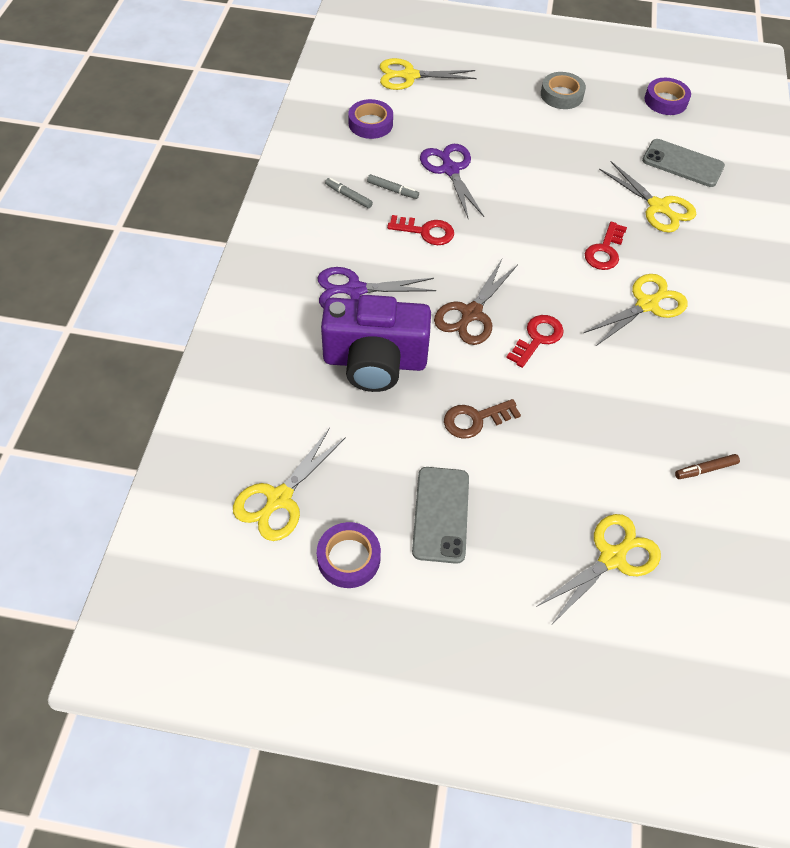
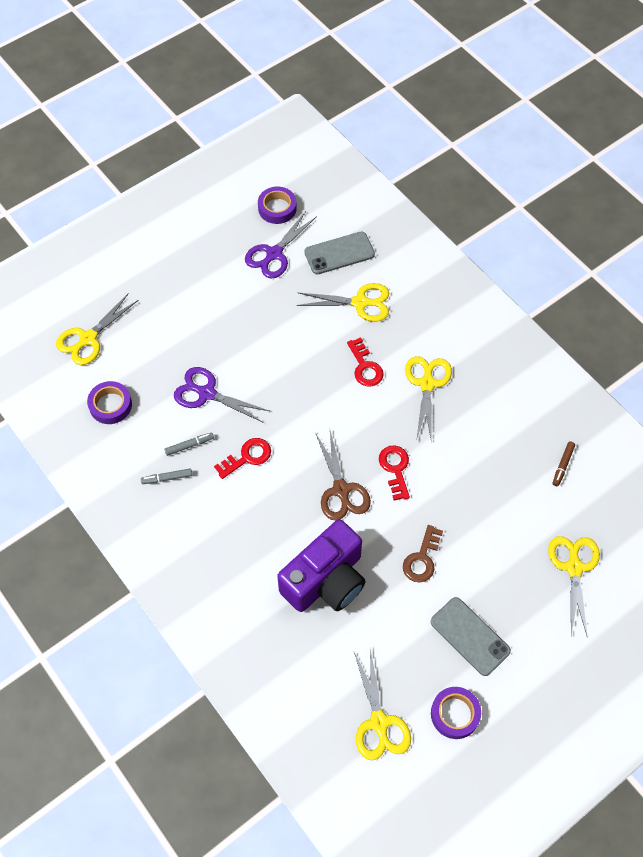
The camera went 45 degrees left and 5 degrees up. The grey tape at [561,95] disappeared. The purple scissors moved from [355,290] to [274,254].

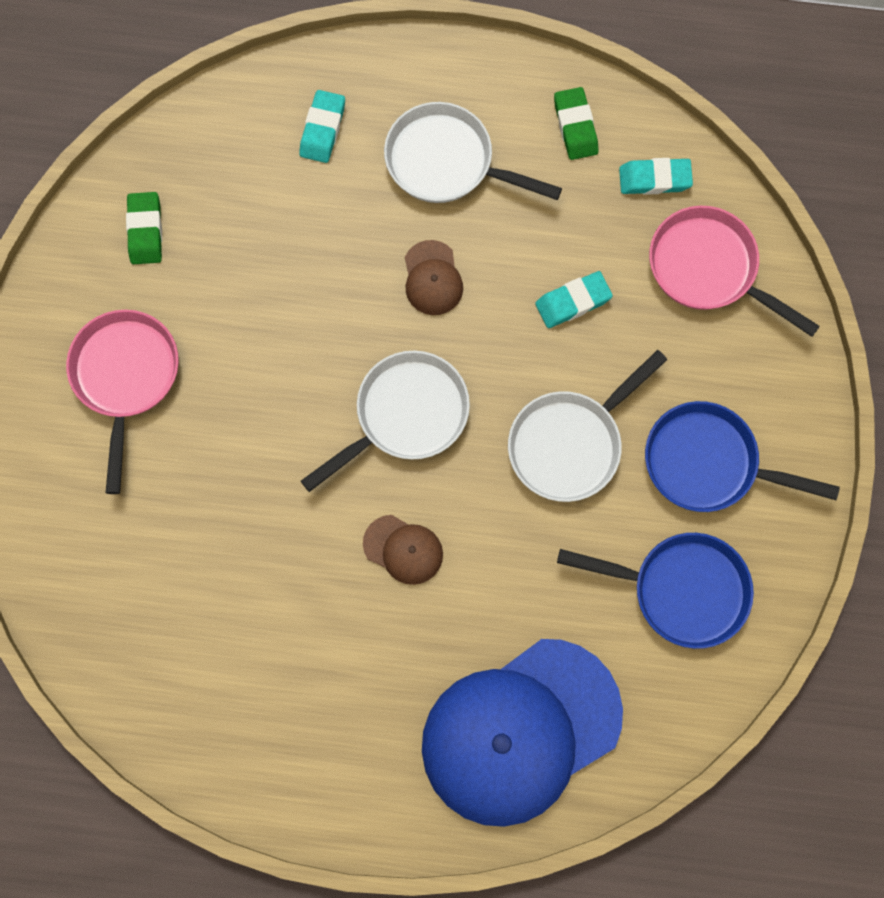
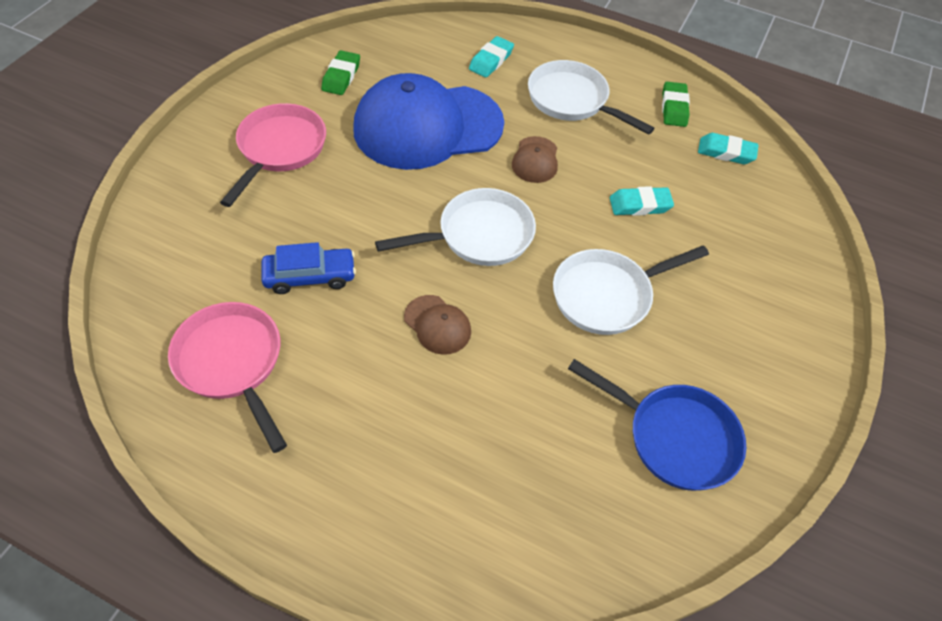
The camera went 15 degrees right and 20 degrees down. The blue pan at [708,463] disappeared. The blue car at [310,276] appeared. The blue cap moved from [520,731] to [427,126]. The pink pan moved from [708,269] to [232,363].

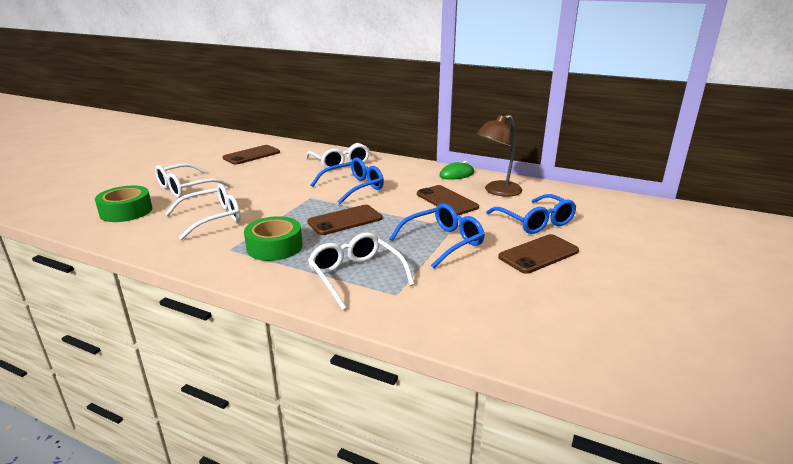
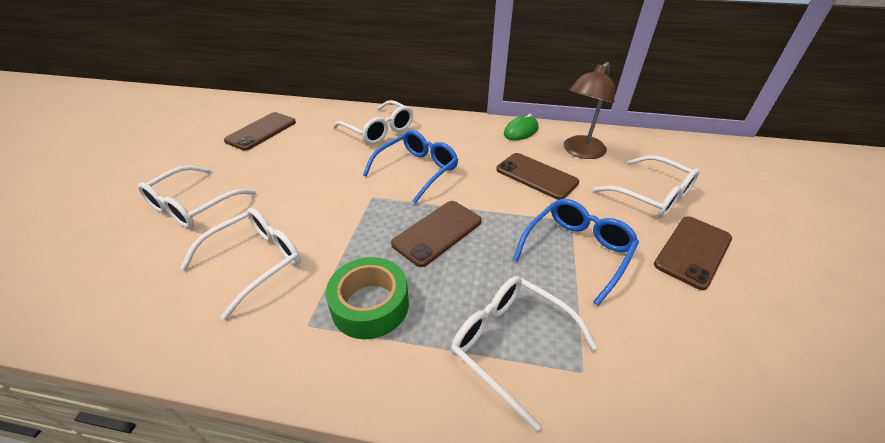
The camera went 15 degrees left and 15 degrees up. The green tape at [126,211] disappeared. The blue glasses at [535,222] became the white glasses at [652,196].

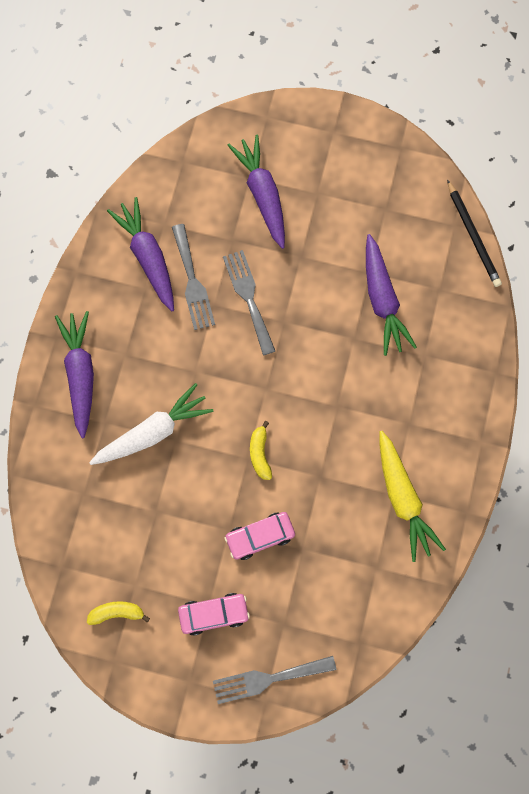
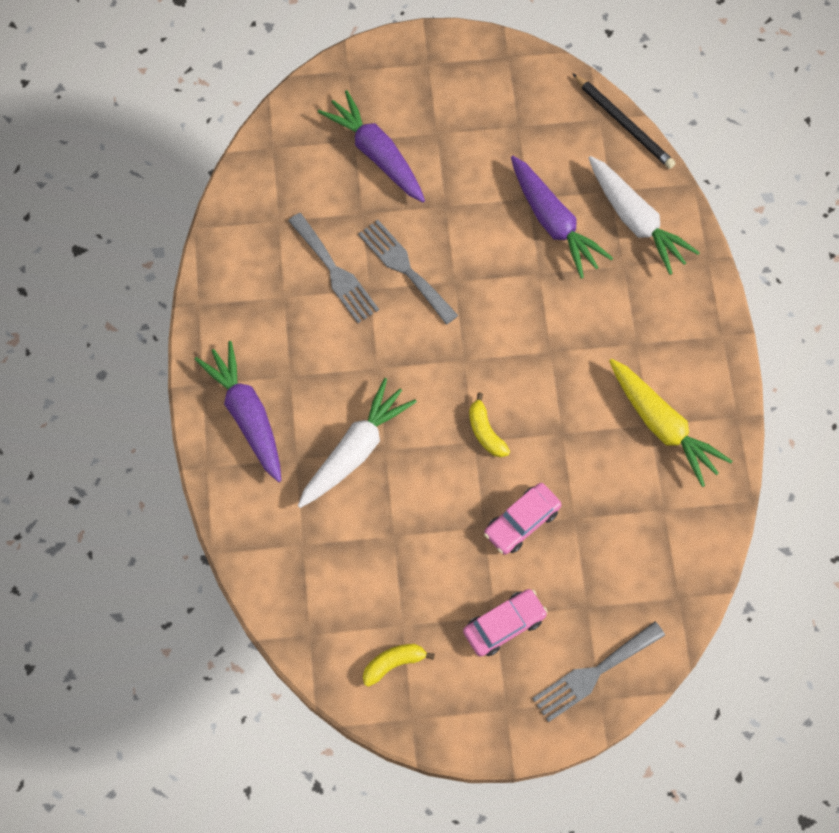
The camera went 20 degrees left and 5 degrees down. The purple carrot at [148,258] disappeared. The white carrot at [635,220] appeared.

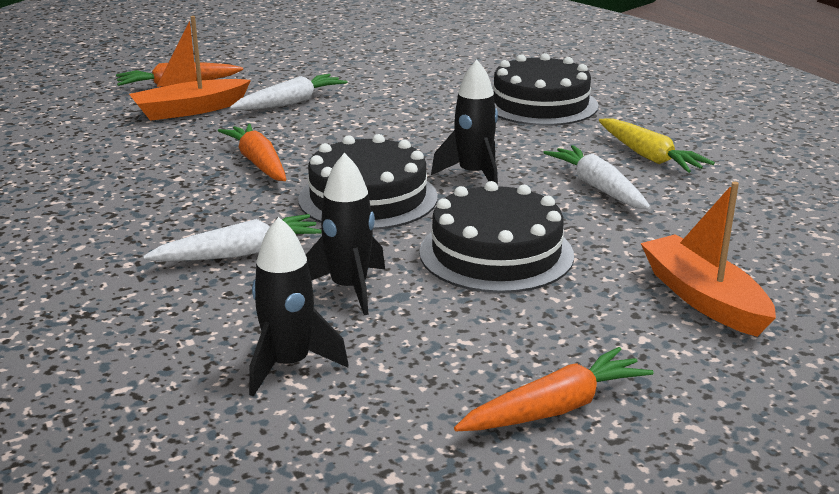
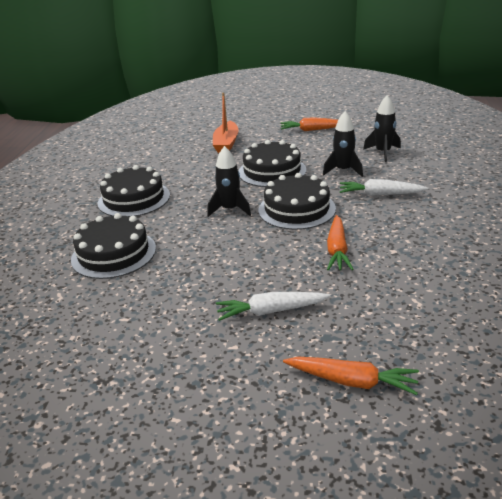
The camera went 145 degrees left and 5 degrees up. The orange boat at [189,110] disappeared. The white carrot at [598,188] disappeared. The yellow carrot at [649,156] was replaced by the black cake at [134,199].

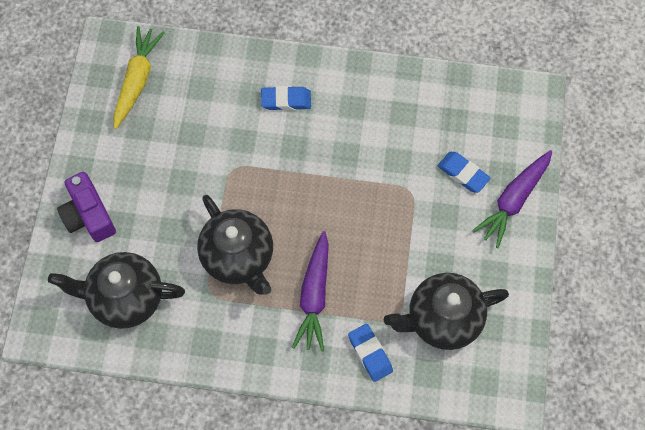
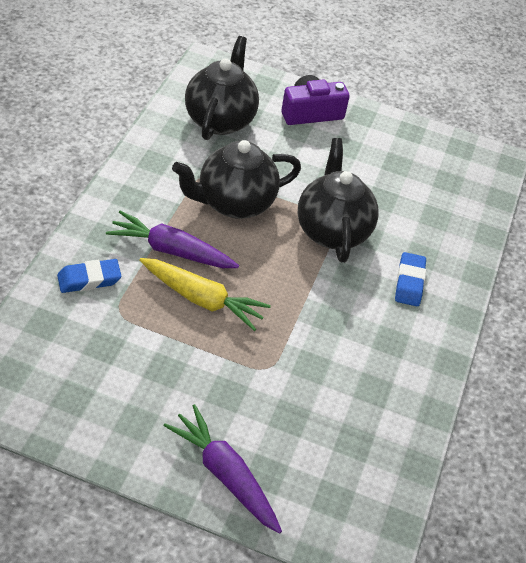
The camera went 95 degrees right and 20 degrees down. The blue eraser at [463,173] disappeared. The yellow carrot moved from [137,80] to [202,299]. The black teapot moved from [442,319] to [332,230].

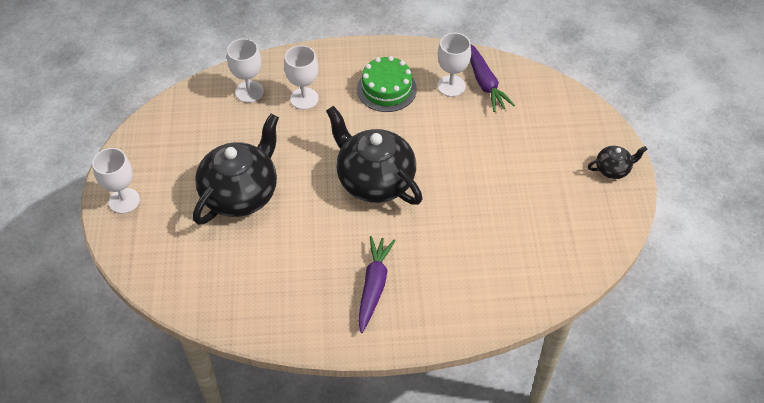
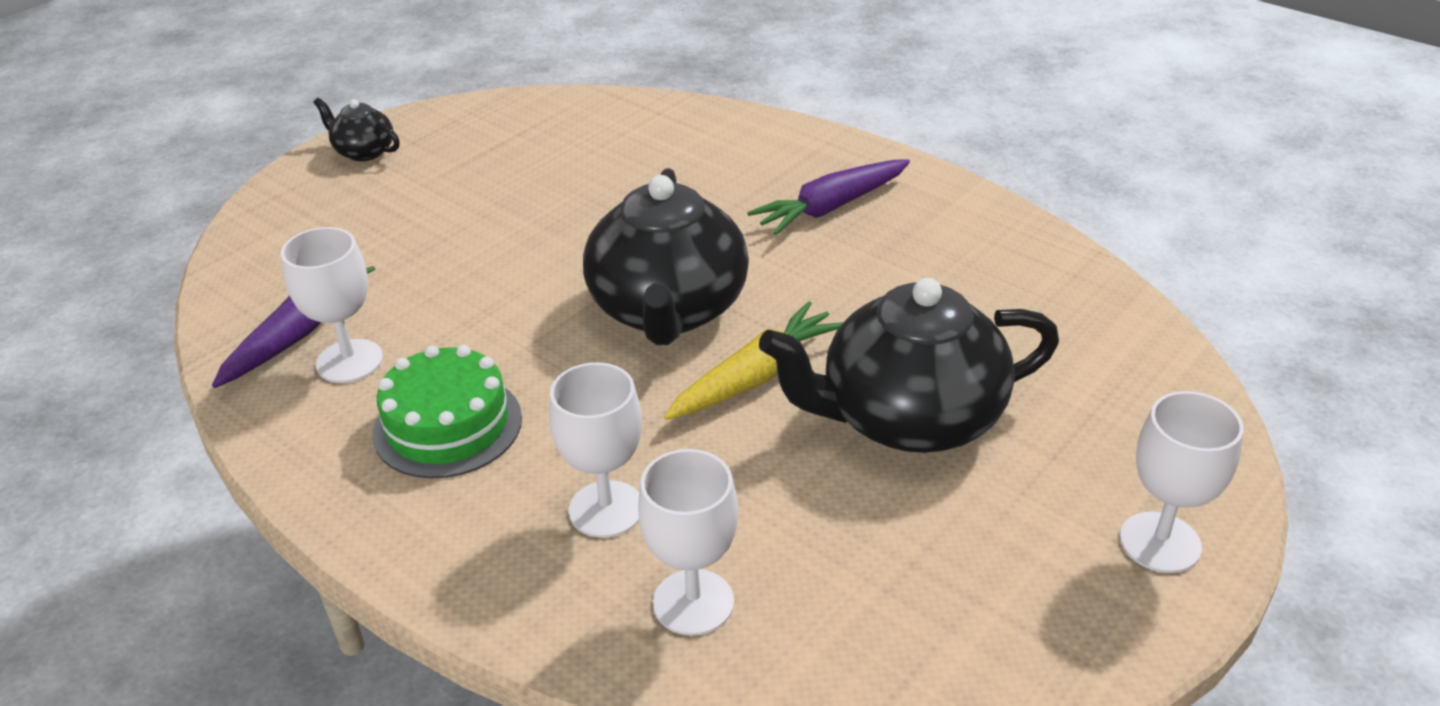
The camera went 135 degrees left and 15 degrees down. The yellow carrot at [756,376] appeared.

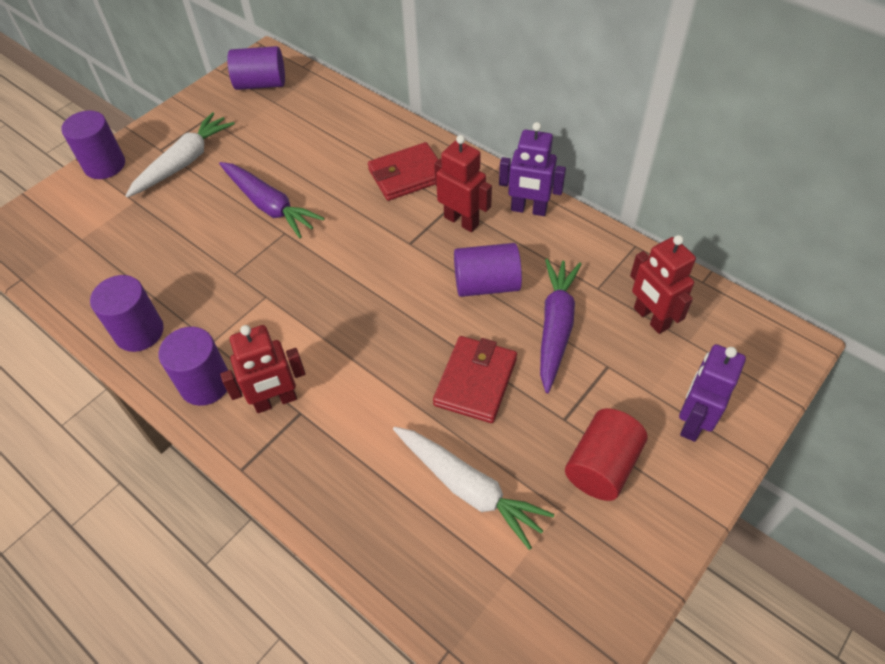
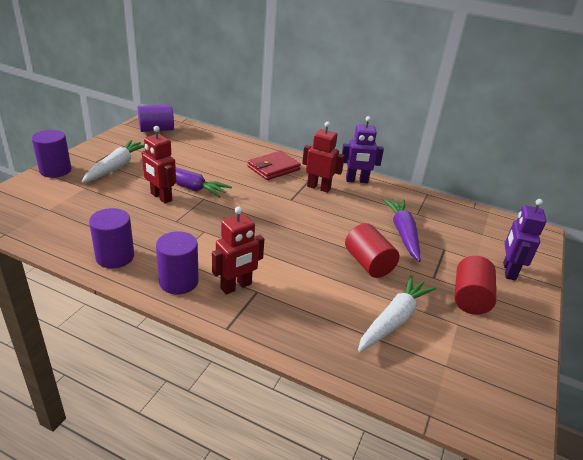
The camera went 20 degrees left and 20 degrees down. The purple cylinder at [486,284] disappeared. The red robot moved from [650,318] to [161,197]. The red wallet at [475,381] was replaced by the red cylinder at [368,263]. The white carrot at [469,488] turned 75 degrees counterclockwise.

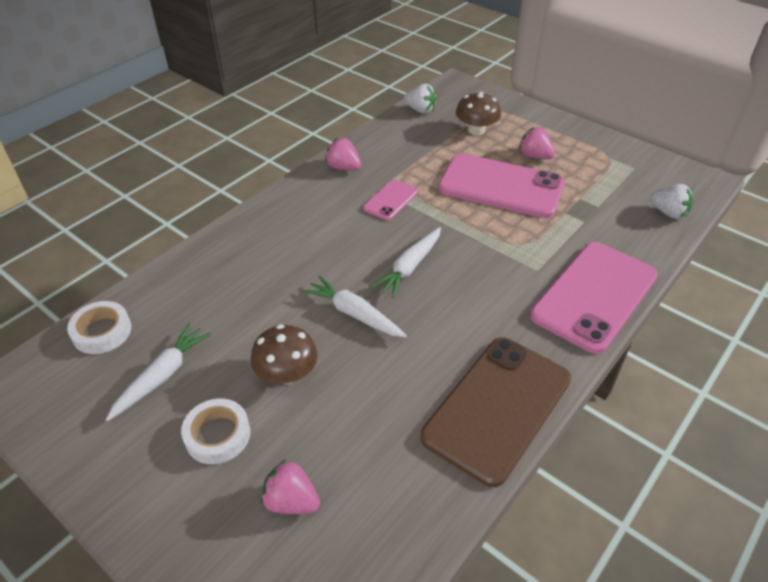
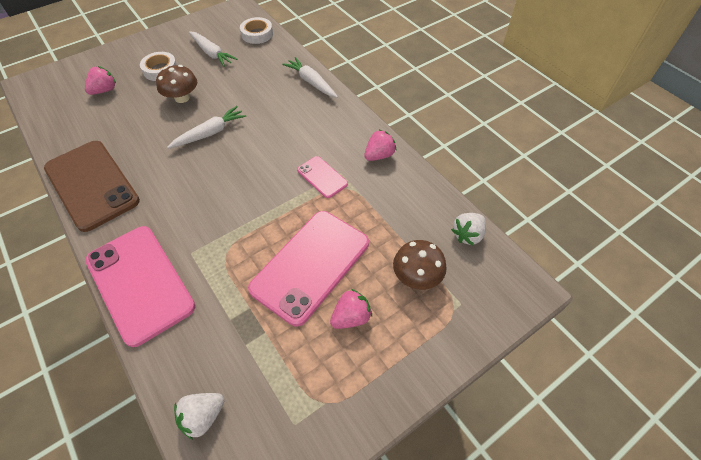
The camera went 105 degrees right and 10 degrees up. The white carrot moved from [410,267] to [311,82].

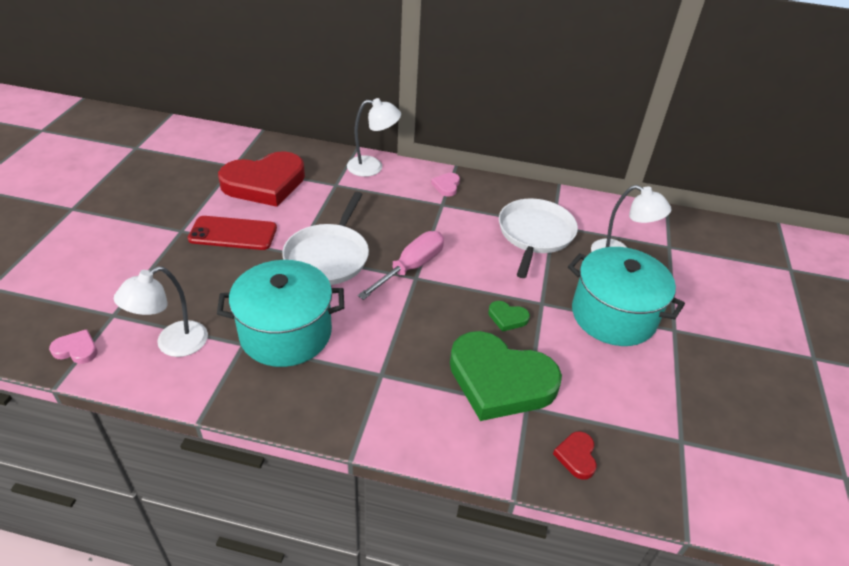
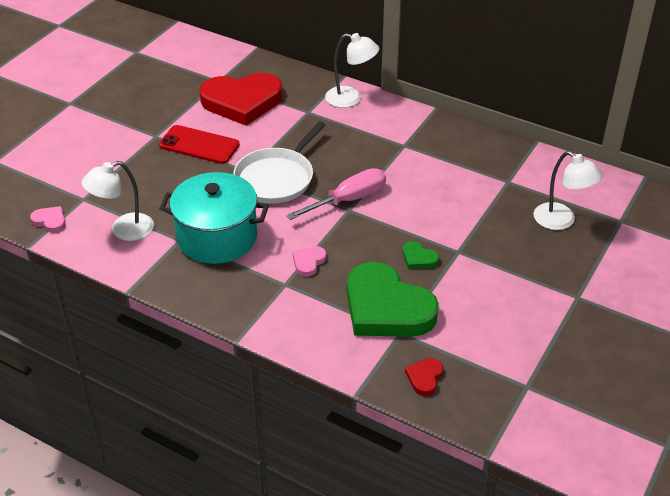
The camera went 20 degrees right and 0 degrees up. The white pan at [535,234] disappeared. The turquoise pot at [613,315] disappeared. The pink heart moved from [446,186] to [308,262].

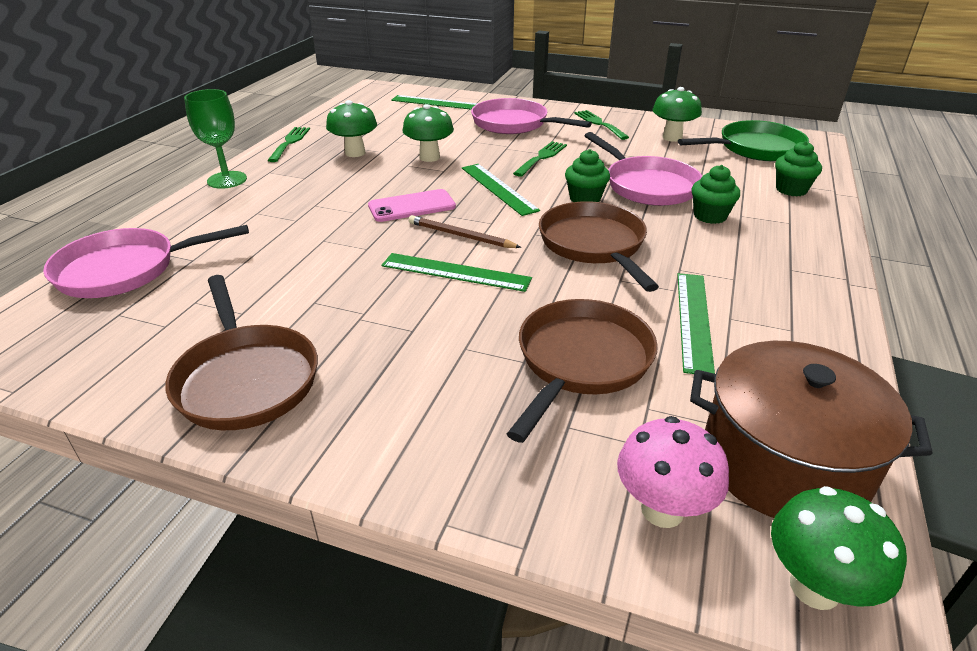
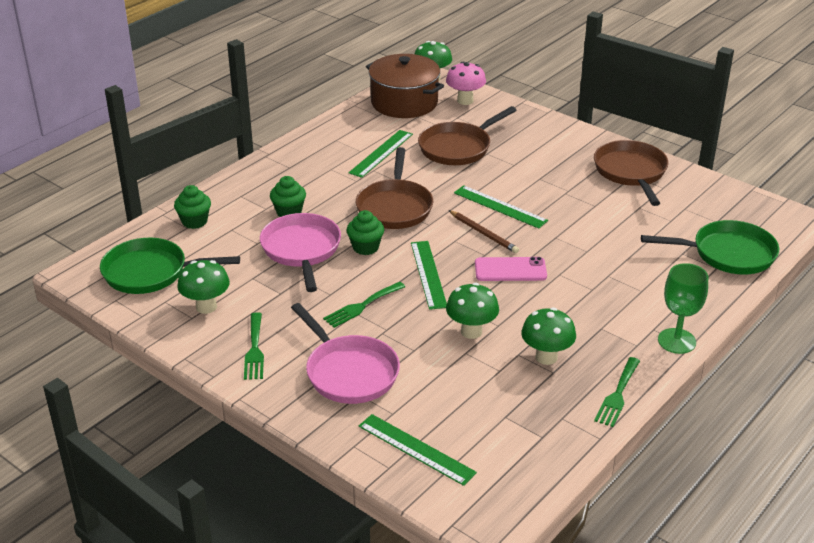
The camera went 160 degrees left and 0 degrees up. The pink pan at [125,270] became the green pan at [728,254].

